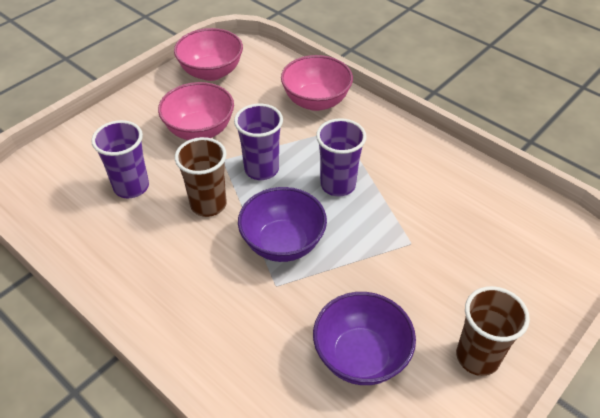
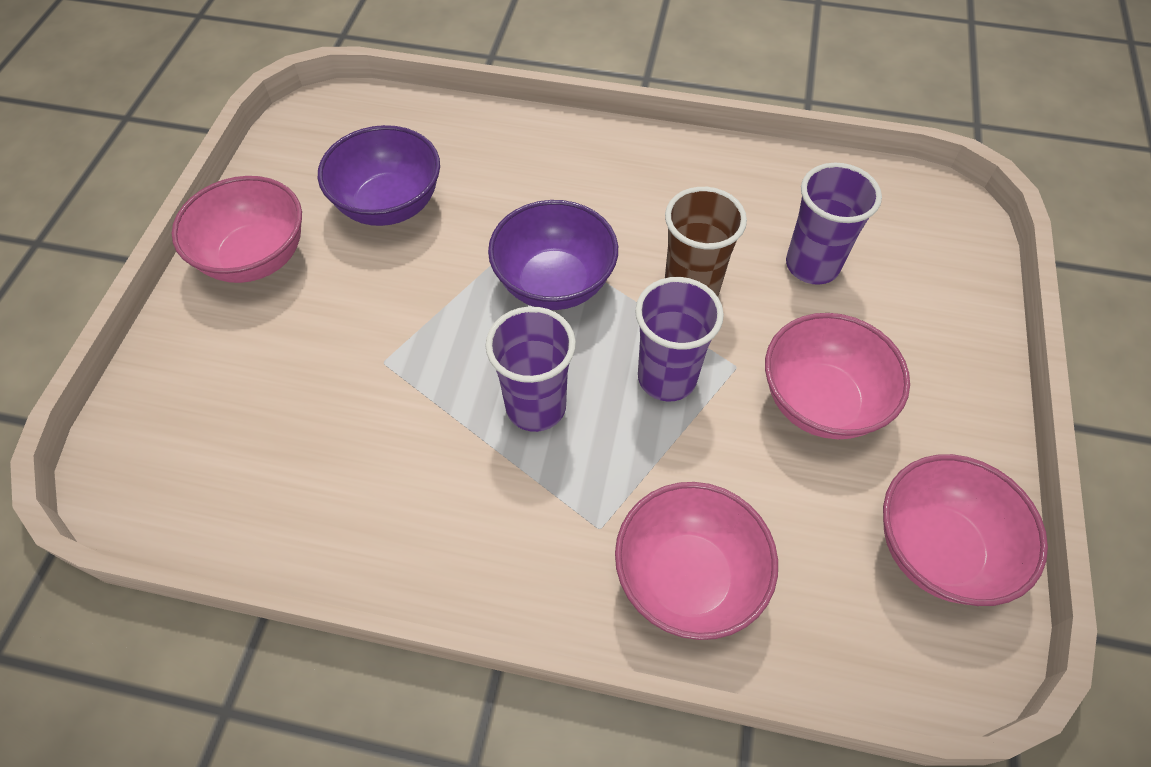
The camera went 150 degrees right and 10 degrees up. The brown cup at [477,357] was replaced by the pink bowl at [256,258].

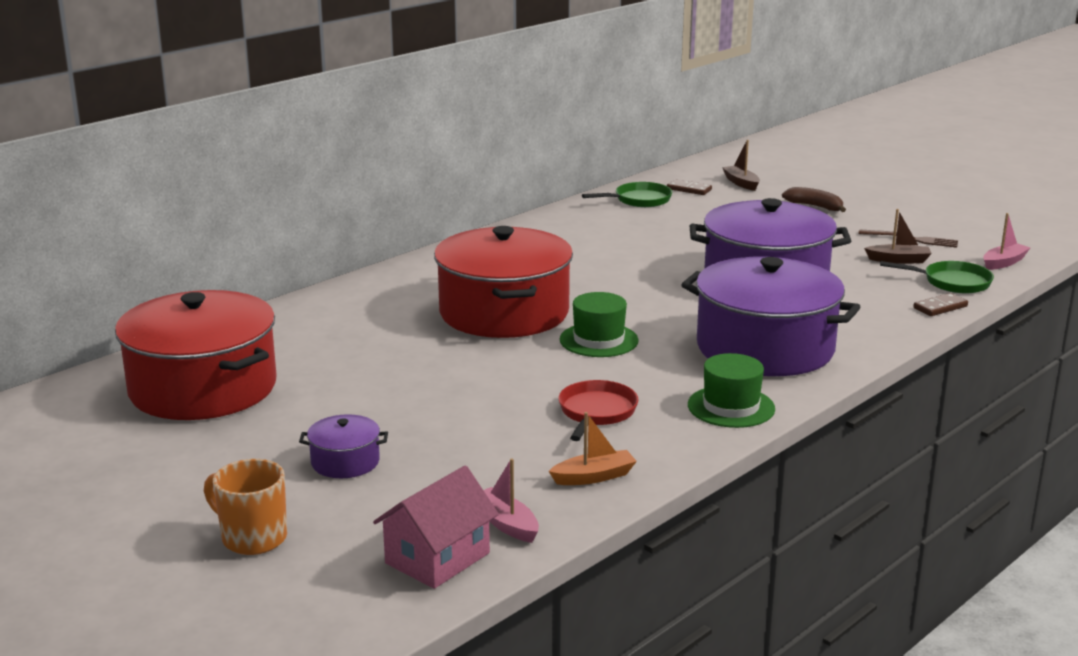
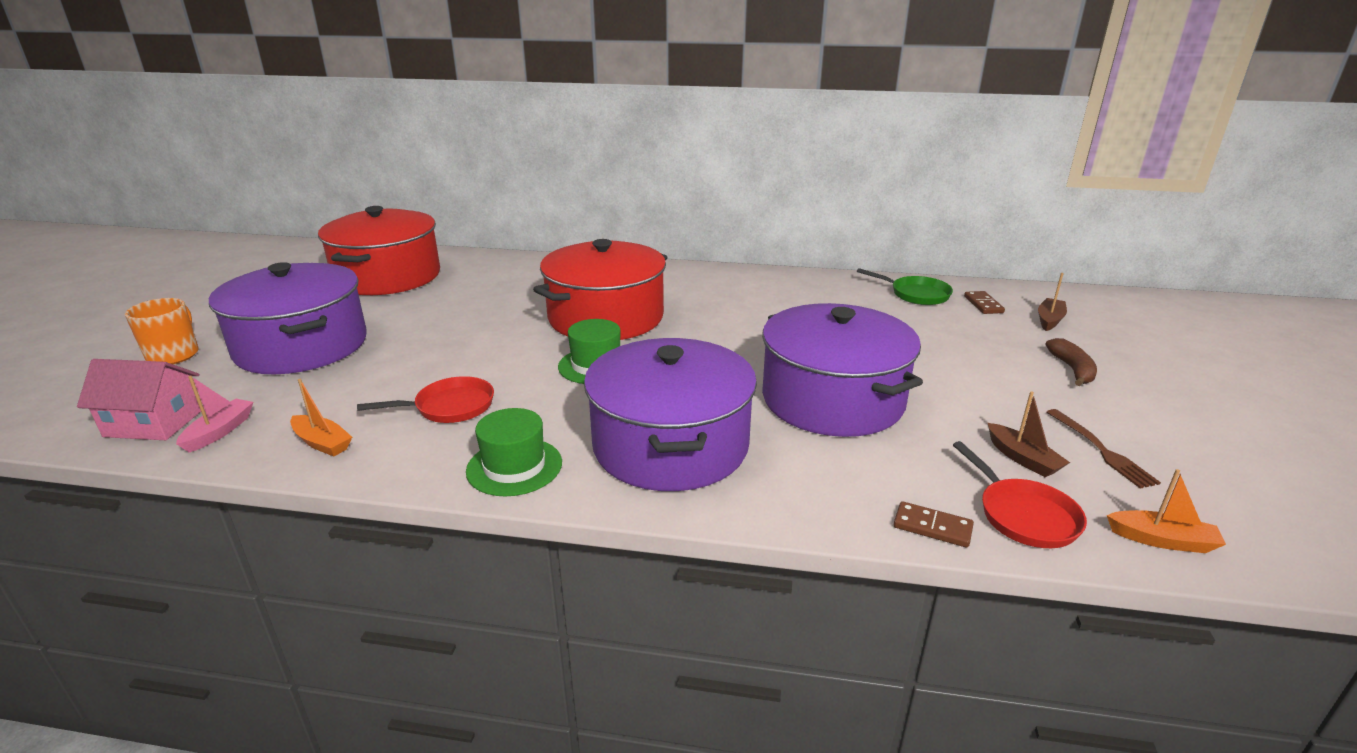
The camera went 55 degrees right and 5 degrees up. The green pan at [952,282] became the red pan at [1023,515]. The pink boat at [1003,263] became the orange boat at [1162,540]. The purple pot at [345,462] changed to 2.36 times the size.

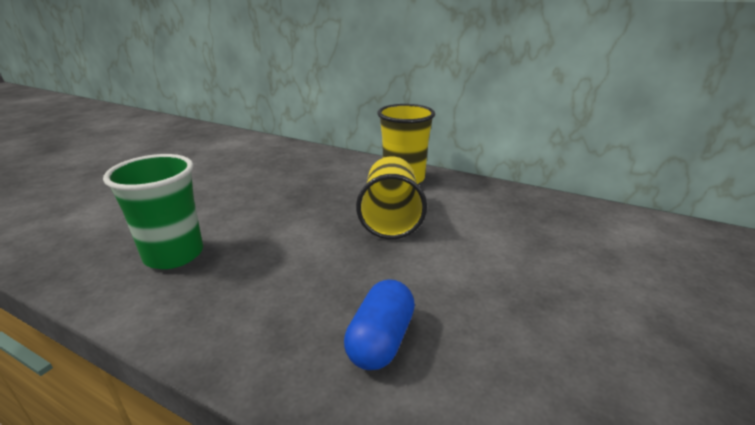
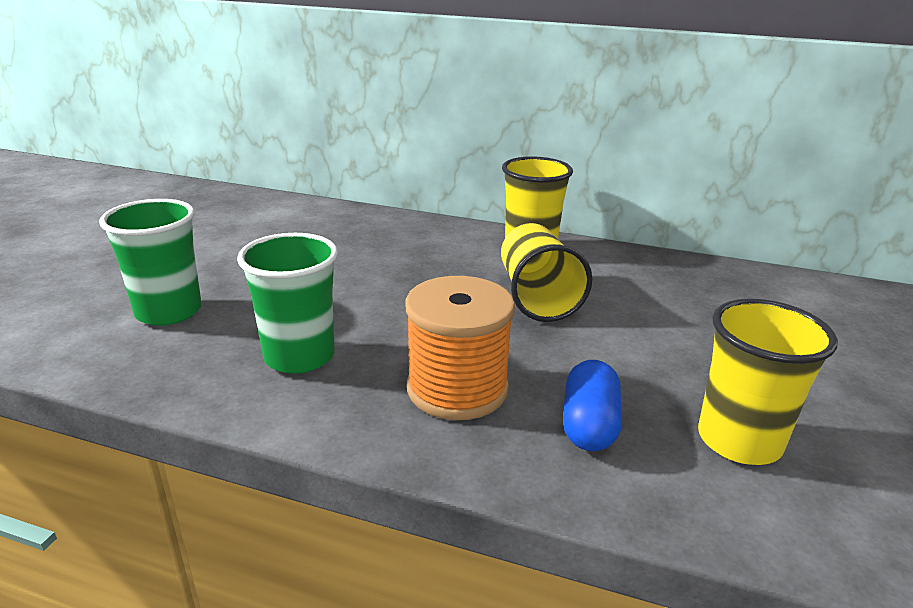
The camera went 10 degrees left and 0 degrees up. The green cup at [168,312] appeared. The orange spool at [457,389] appeared. The yellow cup at [739,441] appeared.

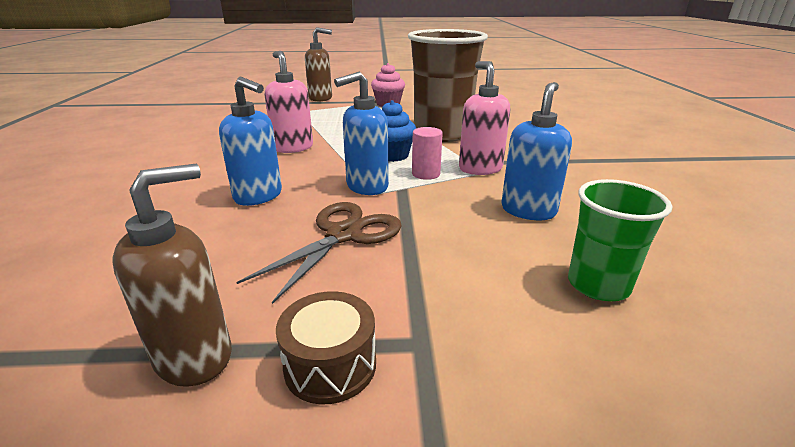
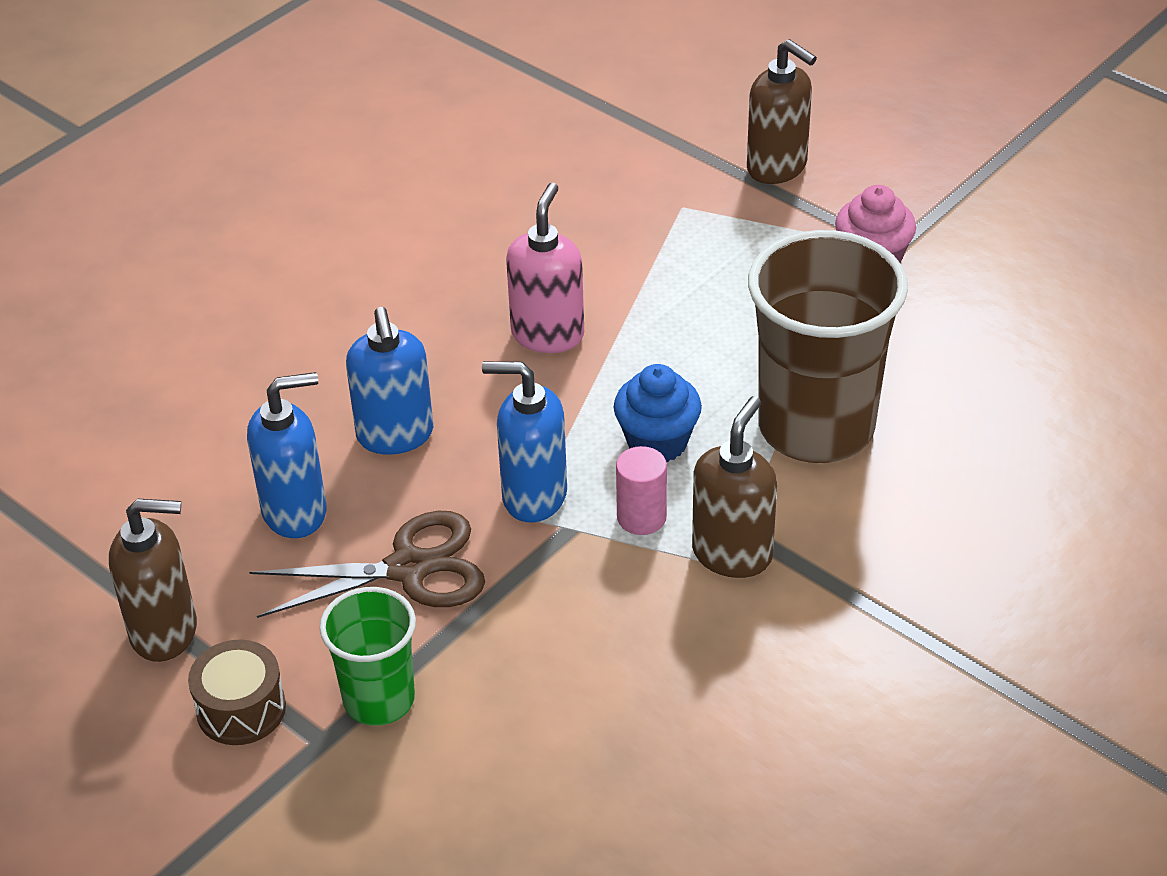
The camera went 45 degrees right and 15 degrees up. The blue soap dispenser moved from [528,210] to [295,512]. The green cup moved from [598,285] to [379,699]. The pink soap dispenser at [480,168] became the brown soap dispenser at [732,554].

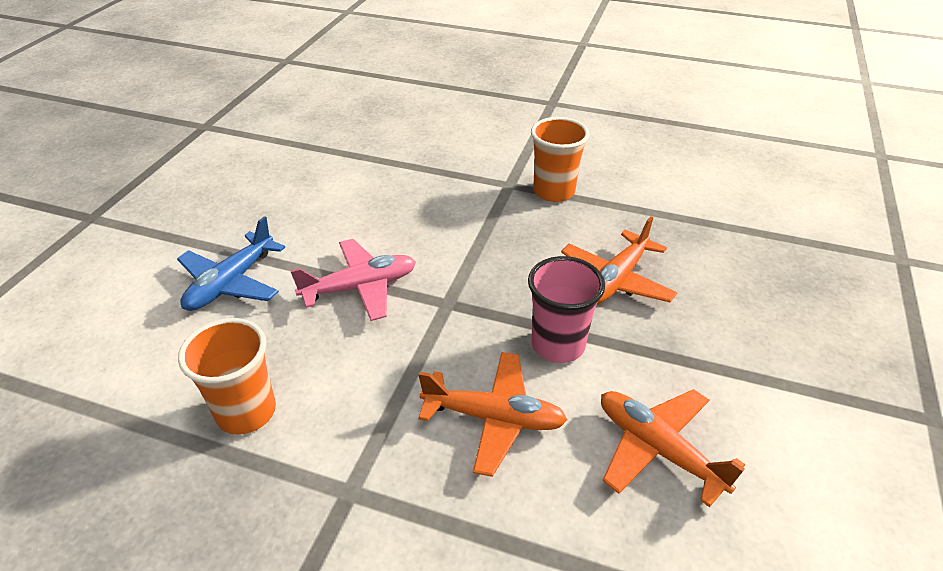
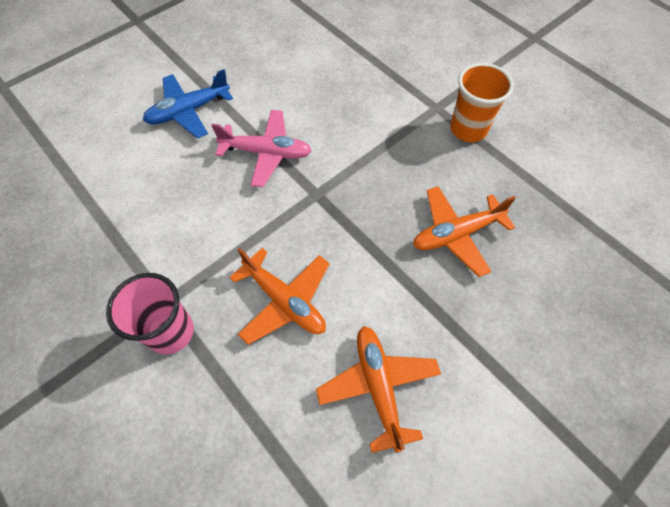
The camera went 30 degrees right and 20 degrees up. The orange cup at [246,412] disappeared. The pink cup moved from [558,345] to [171,332].

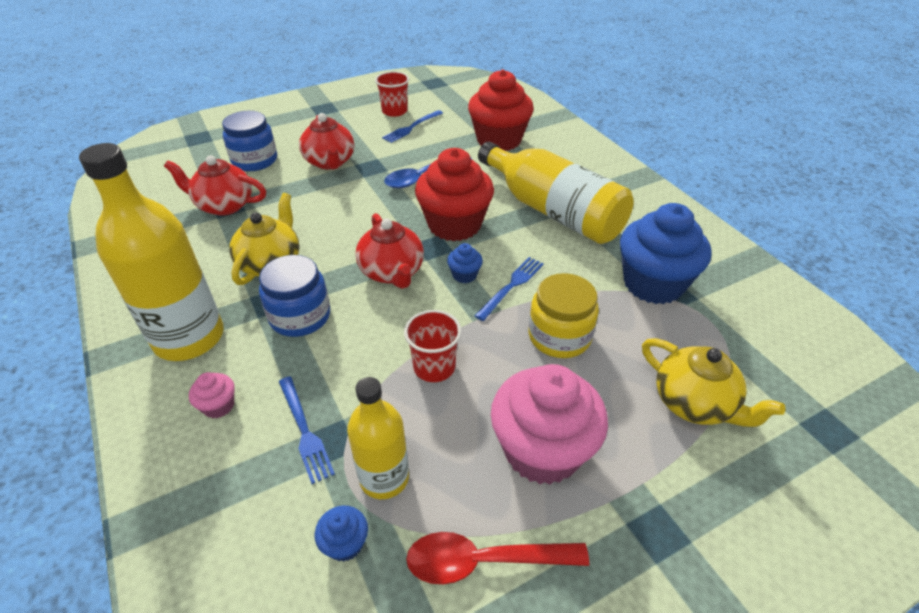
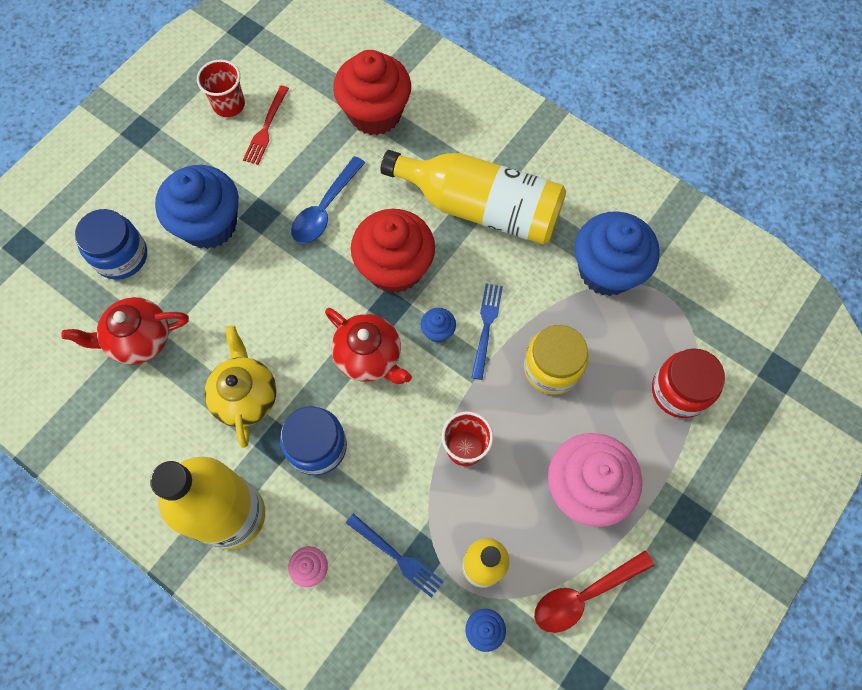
The camera went 25 degrees left and 25 degrees up. The red teapot at [330,162] was replaced by the blue cupcake at [209,224]. The yellow teapot at [694,403] was replaced by the red jar at [679,391]. The blue fork at [411,127] became the red fork at [266,128].

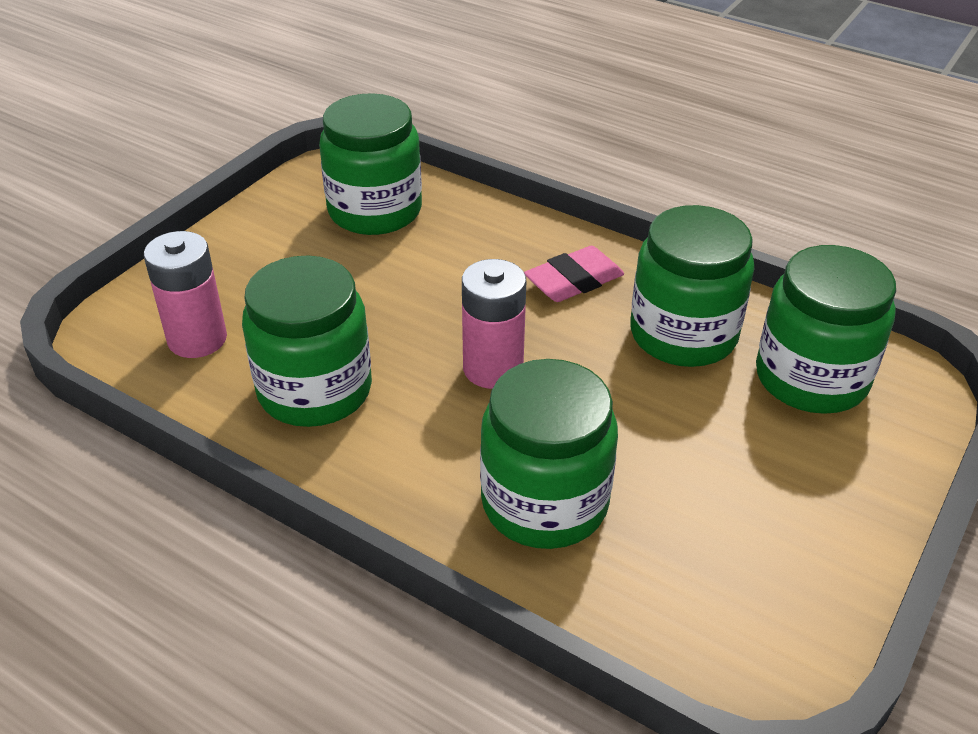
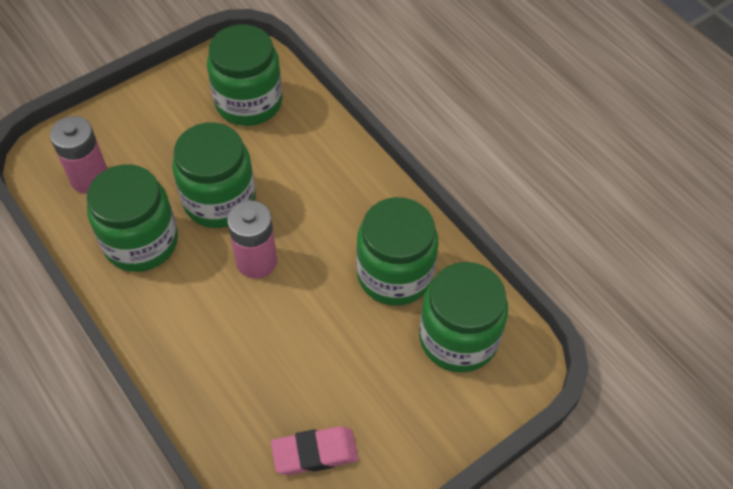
The camera went 20 degrees right and 15 degrees up. The green jar moved from [544,503] to [219,200]. The pink eraser moved from [574,281] to [315,453].

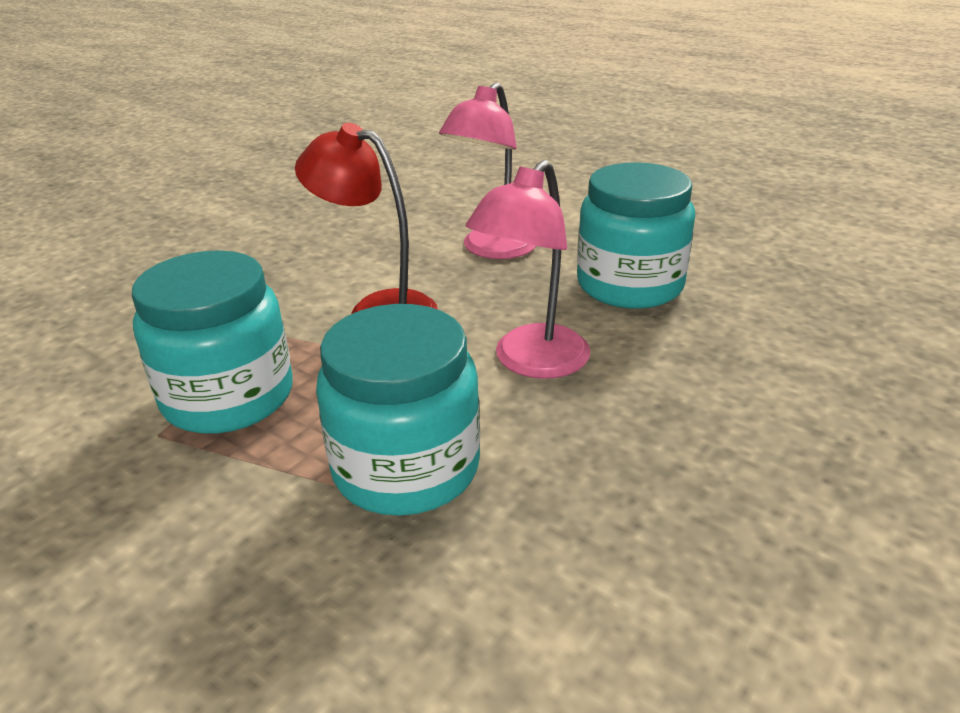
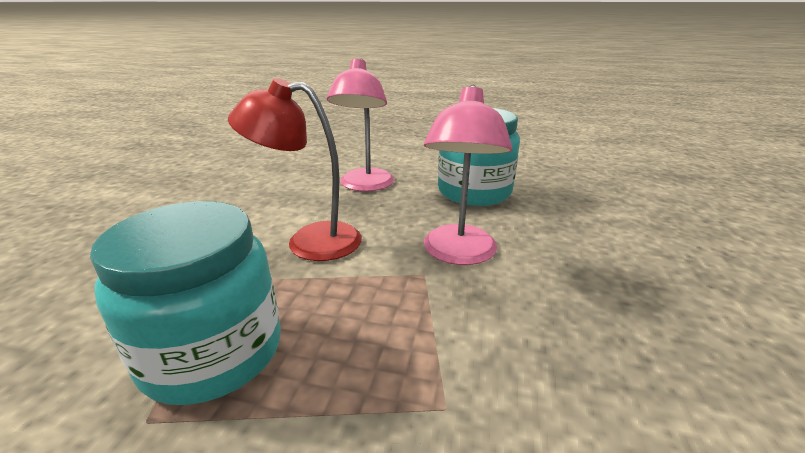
The camera went 25 degrees left and 5 degrees down. The turquoise jar at [406,468] disappeared.

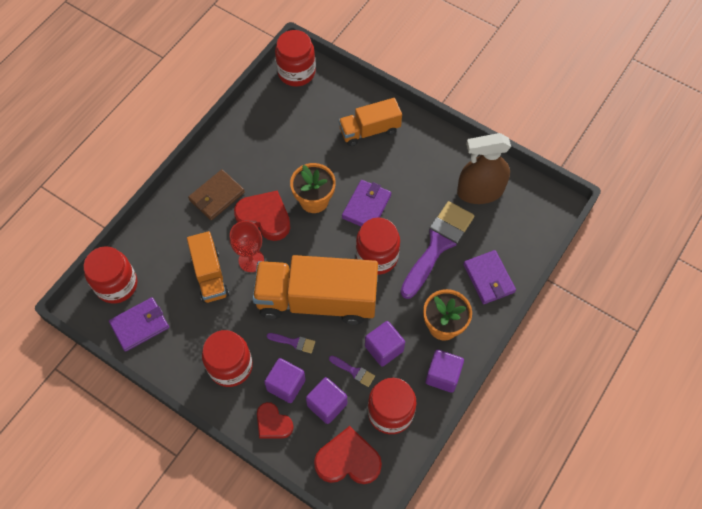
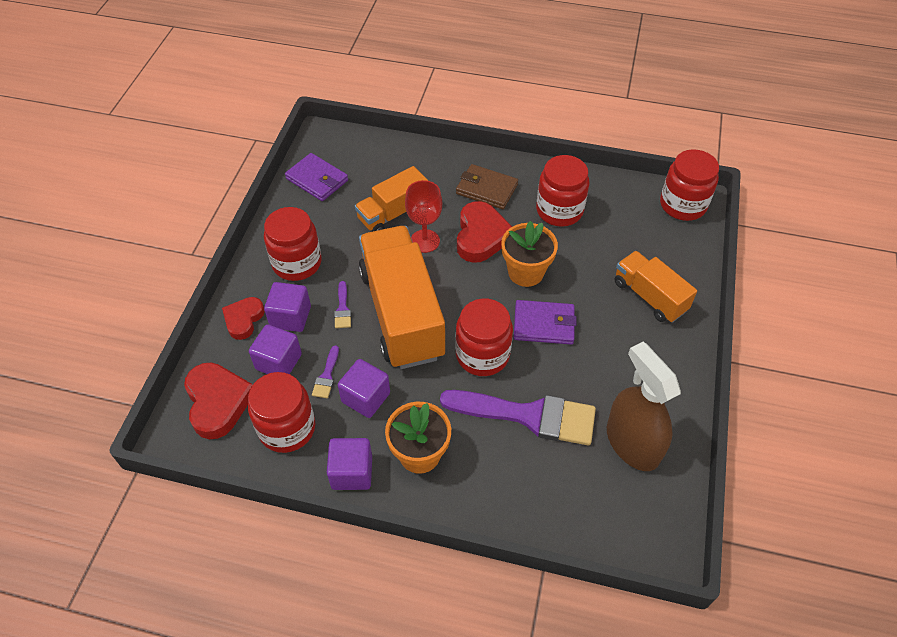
The camera went 70 degrees right and 10 degrees down. The purple wallet at [488,278] disappeared. The red jar moved from [116,284] to [559,210].

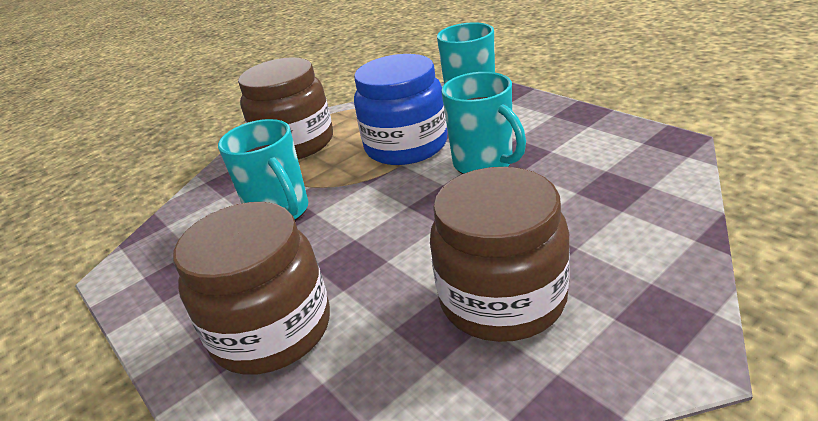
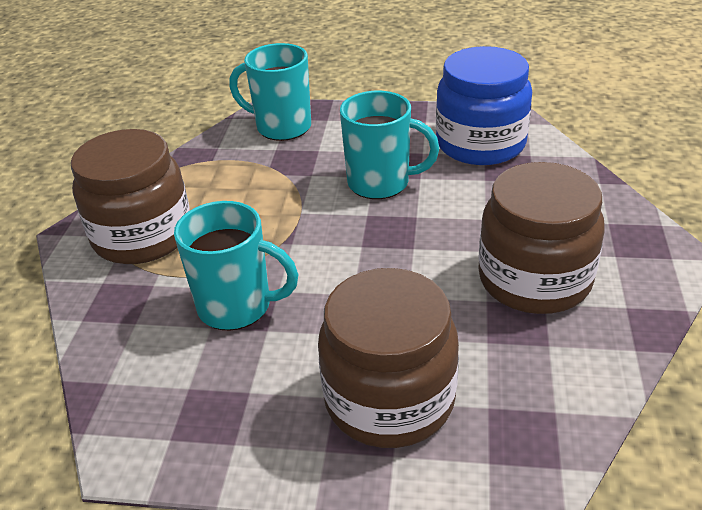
The camera went 45 degrees left and 5 degrees up. The blue jar moved from [406,146] to [480,144].

